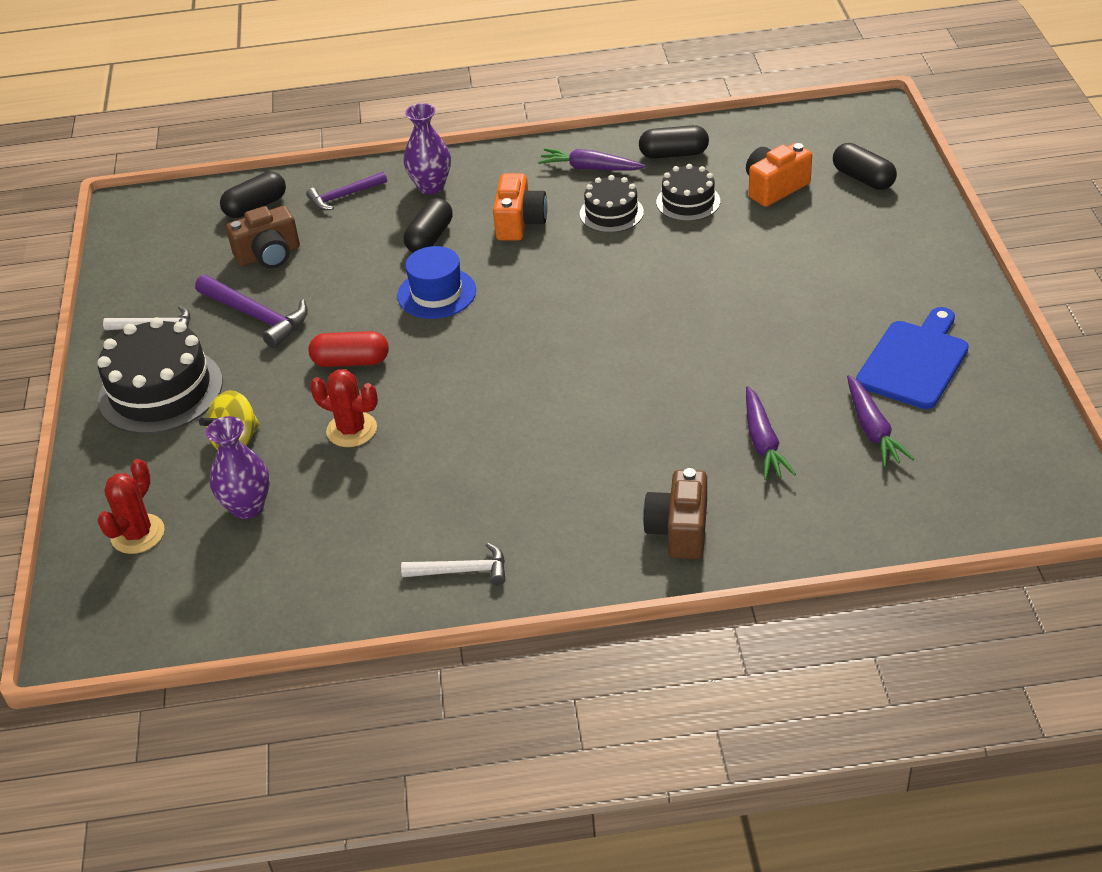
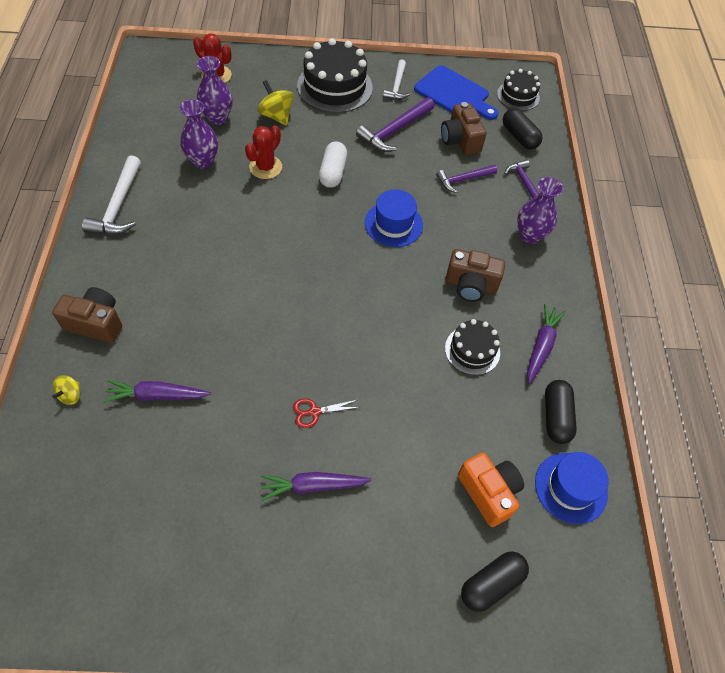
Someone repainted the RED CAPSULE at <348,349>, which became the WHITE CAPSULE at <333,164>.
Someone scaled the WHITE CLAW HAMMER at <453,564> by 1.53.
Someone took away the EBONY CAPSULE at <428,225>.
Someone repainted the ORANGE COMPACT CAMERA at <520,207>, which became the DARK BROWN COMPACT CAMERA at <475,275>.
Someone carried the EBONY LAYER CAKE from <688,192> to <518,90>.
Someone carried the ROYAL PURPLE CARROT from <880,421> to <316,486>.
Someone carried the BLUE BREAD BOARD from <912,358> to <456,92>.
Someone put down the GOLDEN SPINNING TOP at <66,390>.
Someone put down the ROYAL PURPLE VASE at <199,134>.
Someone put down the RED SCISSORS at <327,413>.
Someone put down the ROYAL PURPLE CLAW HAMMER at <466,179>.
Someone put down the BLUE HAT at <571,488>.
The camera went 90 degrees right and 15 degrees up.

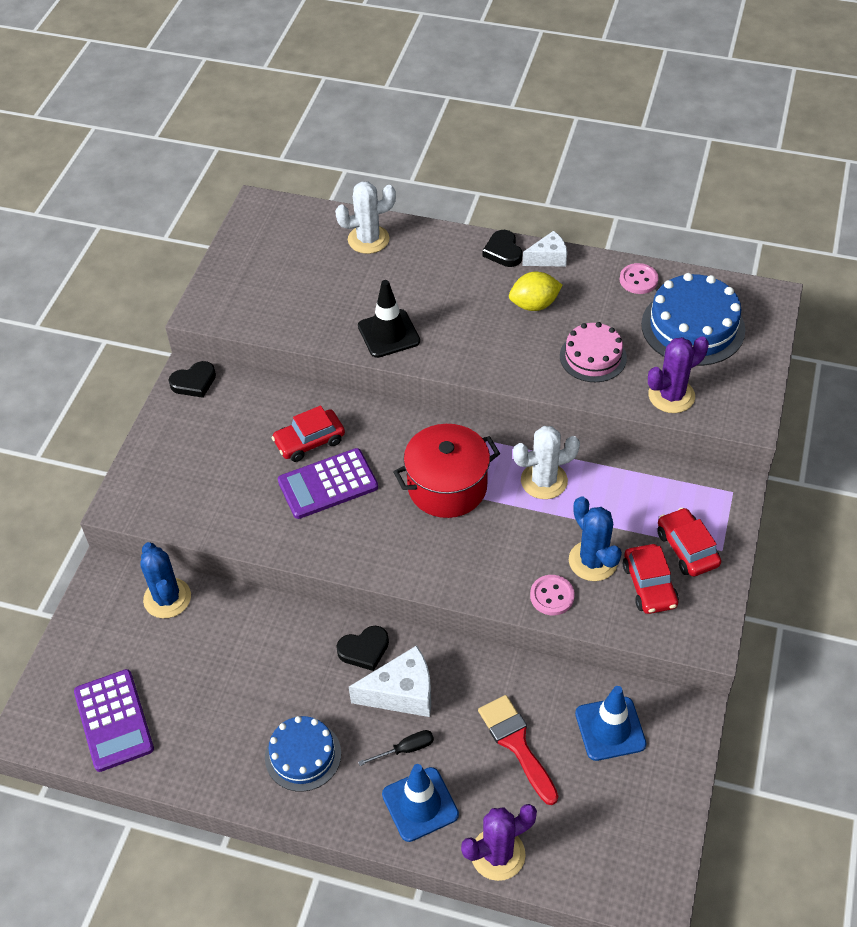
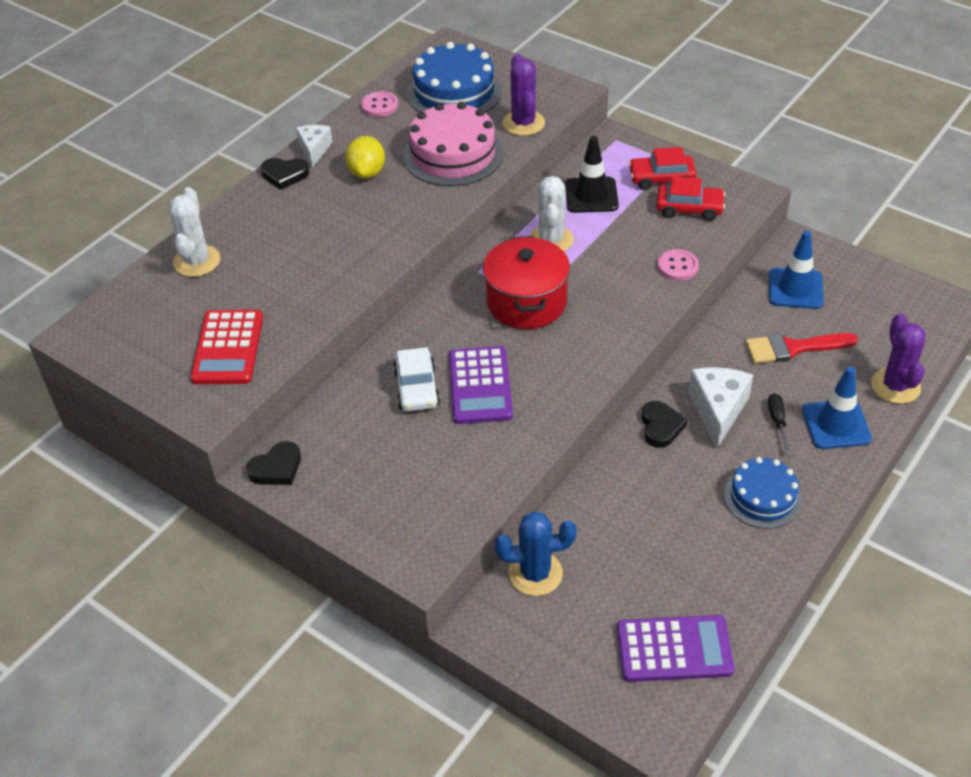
Someone rotated the EBONY HEART at <192,379> by 60 degrees clockwise.
Someone repainted the RED AUTOMOBILE at <308,433>, which became the WHITE AUTOMOBILE at <416,379>.
Someone carried the EBONY ROAD CONE from <389,319> to <592,174>.
Someone scaled the ROSE-PINK LAYER CAKE at <593,352> by 1.56.
Someone took away the BLUE SAGUARO CACTUS at <595,538>.
Someone put down the RED POCKET CALCULATOR at <226,347>.
The camera went 70 degrees left and 5 degrees down.

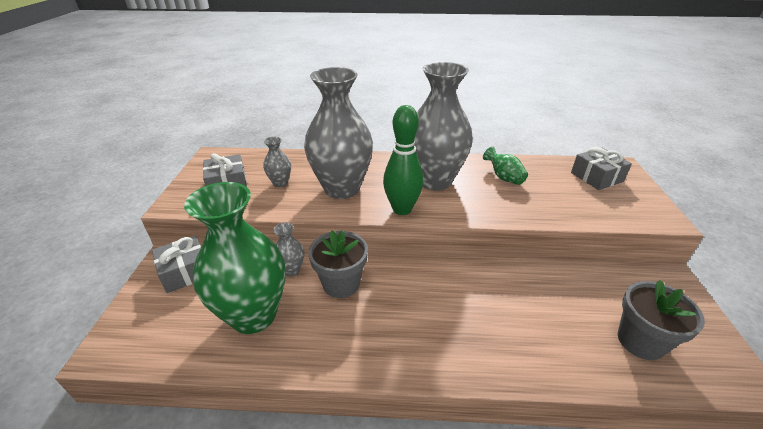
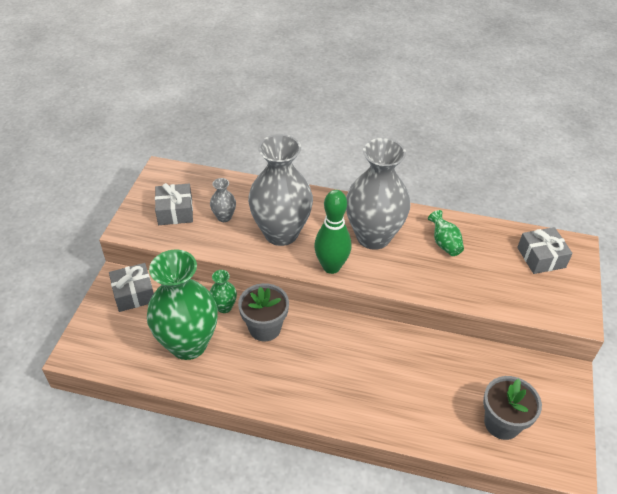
Someone repainted the ASH-GREY VASE at <288,249>, which became the EMERALD VASE at <223,291>.
The camera went 10 degrees right and 10 degrees up.

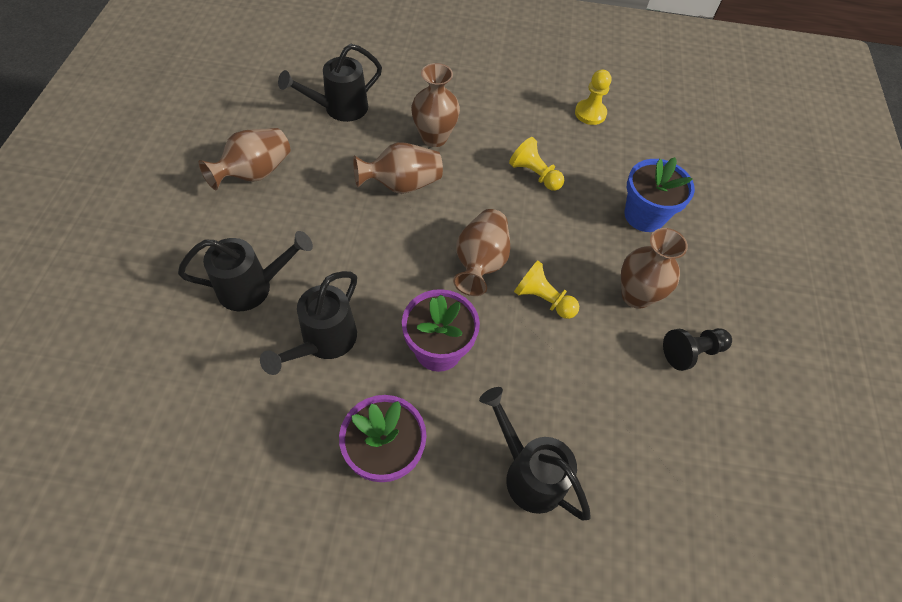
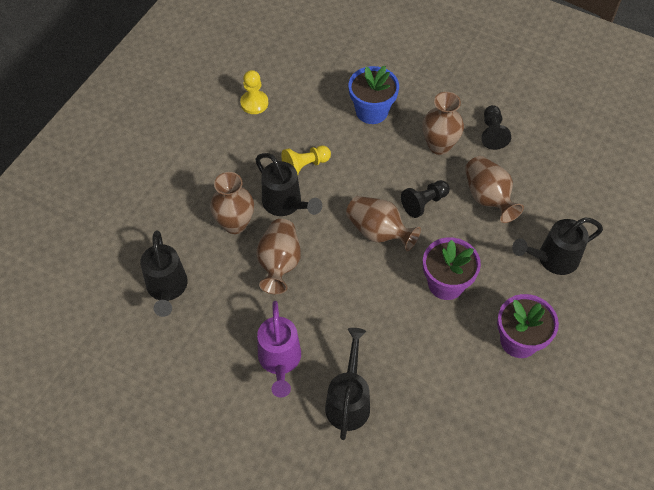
Someone carried the DARK BROWN VASE from <244,159> to <494,189>.
Someone carried the EBONY SPRINKLING CAN from <308,323> to <288,184>.
Someone repainted the GOLDEN PAWN at <546,289>, which became the EBONY PAWN at <425,199>.
Someone put down the ROYAL PURPLE SPRINKLING CAN at <279,349>.
The camera went 65 degrees left and 0 degrees up.

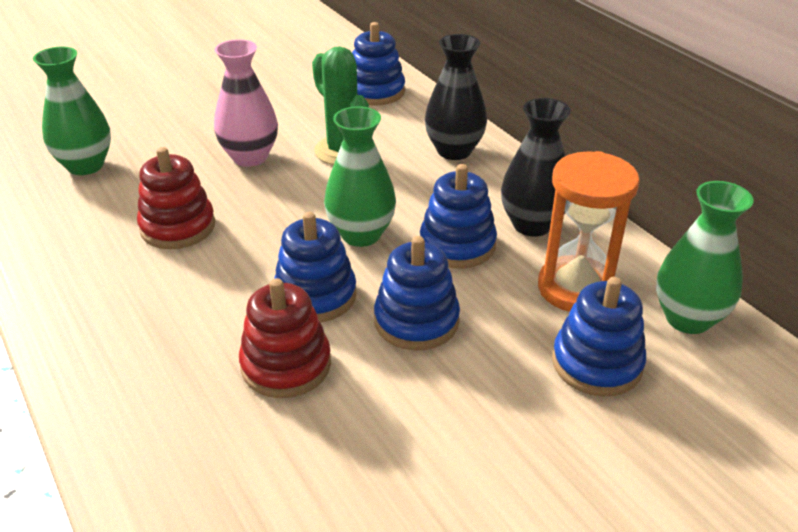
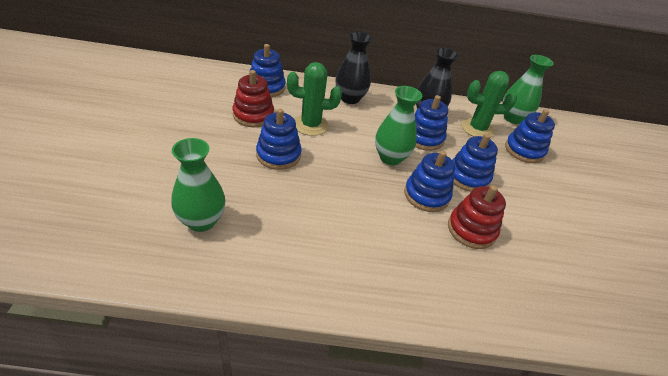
Someone carried the RED STACKING RINGS from <176,198> to <253,98>.
Someone swapped the ROSE-PINK VASE at <246,103> for the BLUE STACKING RINGS at <279,139>.
Someone swapped the ORANGE SAND TIMER at <589,231> for the EMERALD SAGUARO CACTUS at <489,104>.
The camera went 60 degrees left and 5 degrees up.

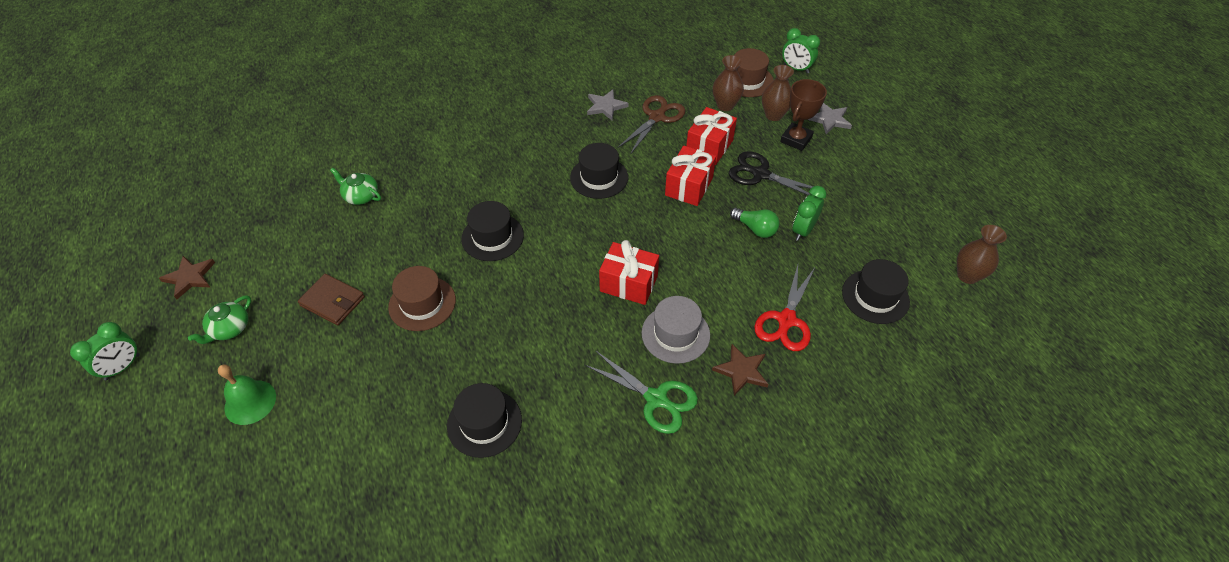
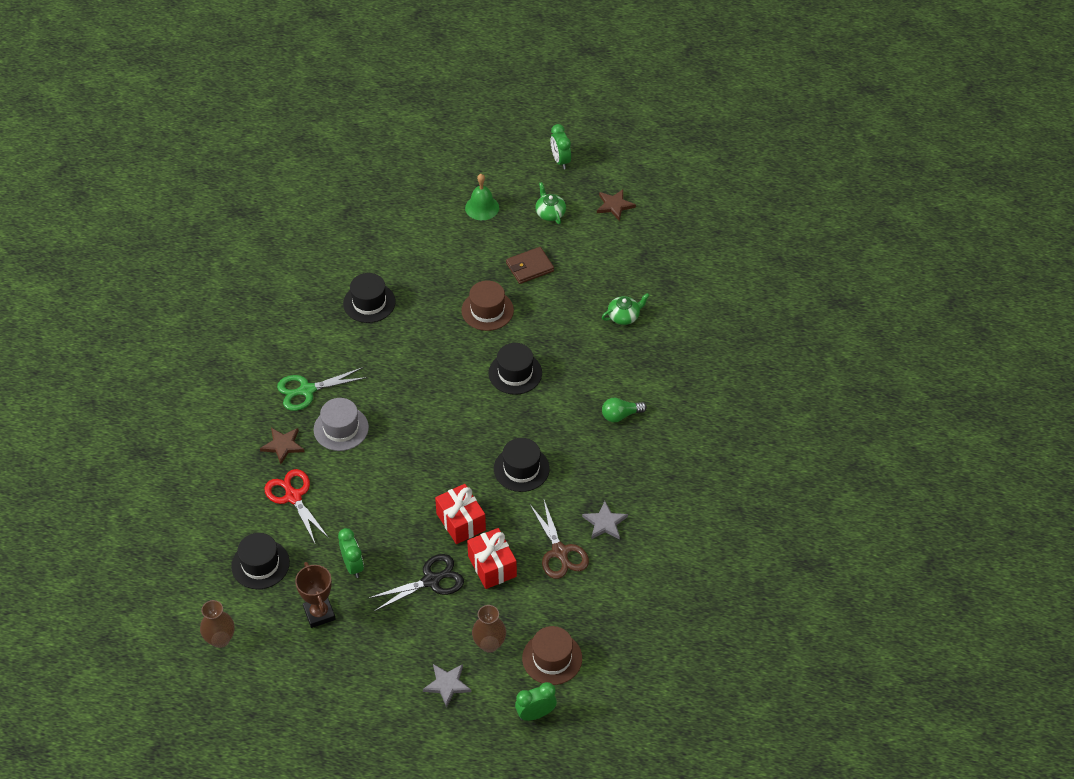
Someone took away the RED PRESENT at <629,272>.
Someone took away the DARK BROWN VASE at <728,83>.
Someone carried the EMERALD BULB from <754,223> to <624,410>.
Someone carried the DARK BROWN PRIZE CUP from <803,115> to <315,595>.
The camera went 125 degrees right and 0 degrees up.

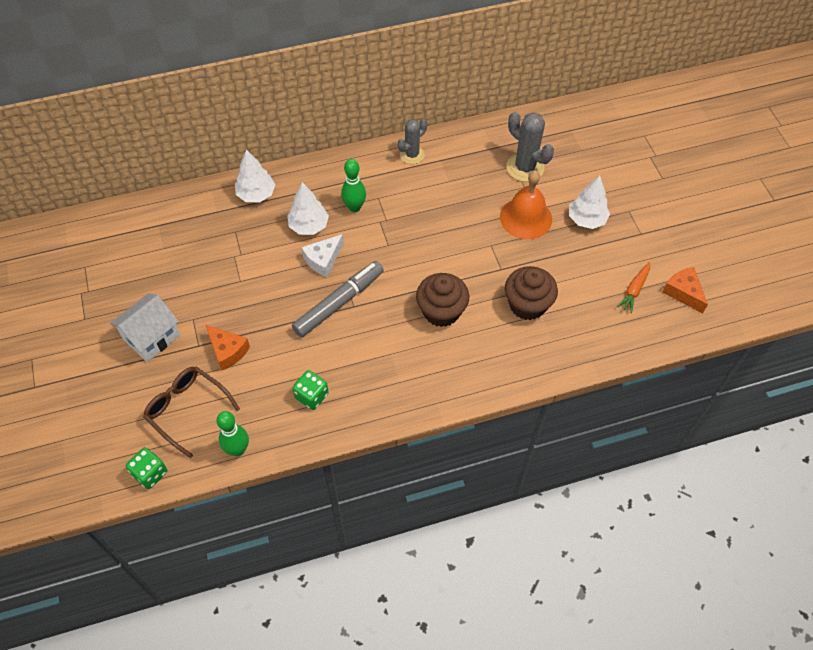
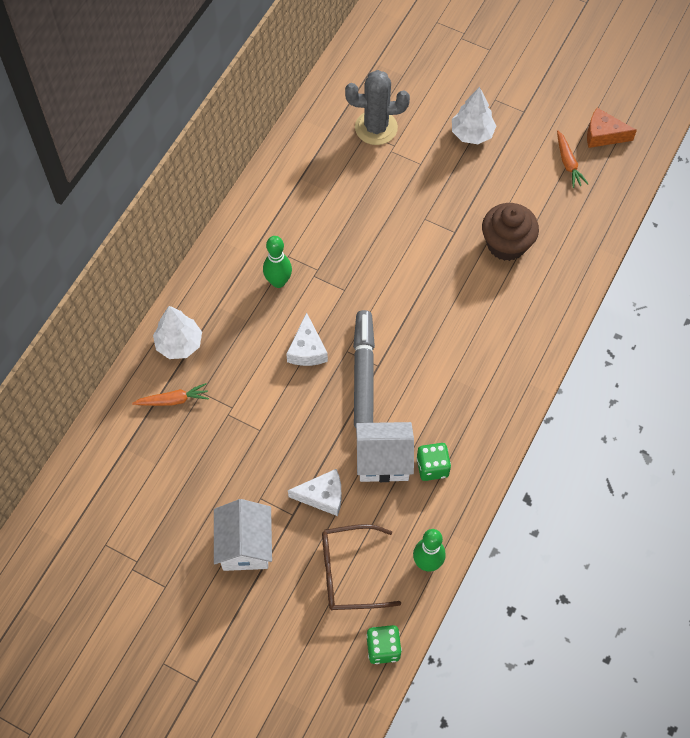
Someone repainted the ORANGE CHEESE at <228,348>, which became the WHITE CHEESE at <314,492>.
Someone took away the WHITE TREE at <308,208>.
Someone took away the ASH-GREY SAGUARO CACTUS at <412,141>.
Someone took away the DARK BROWN FAIRY CAKE at <442,300>.
Someone took away the ORANGE BELL at <526,205>.
Someone put down the ORANGE CARROT at <170,394>.
Someone put down the WHITE HOUSE at <385,452>.
The camera went 45 degrees left and 5 degrees up.

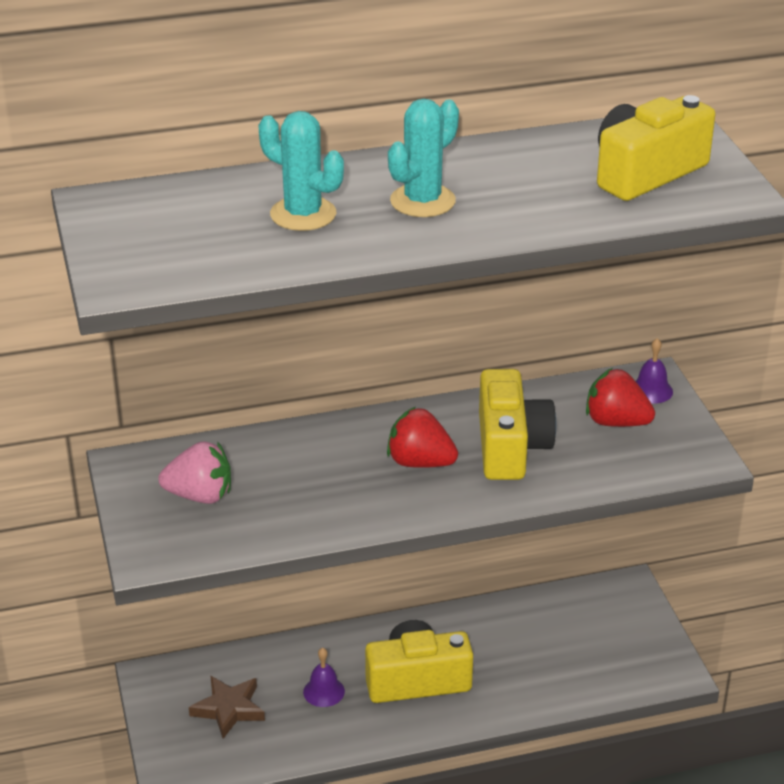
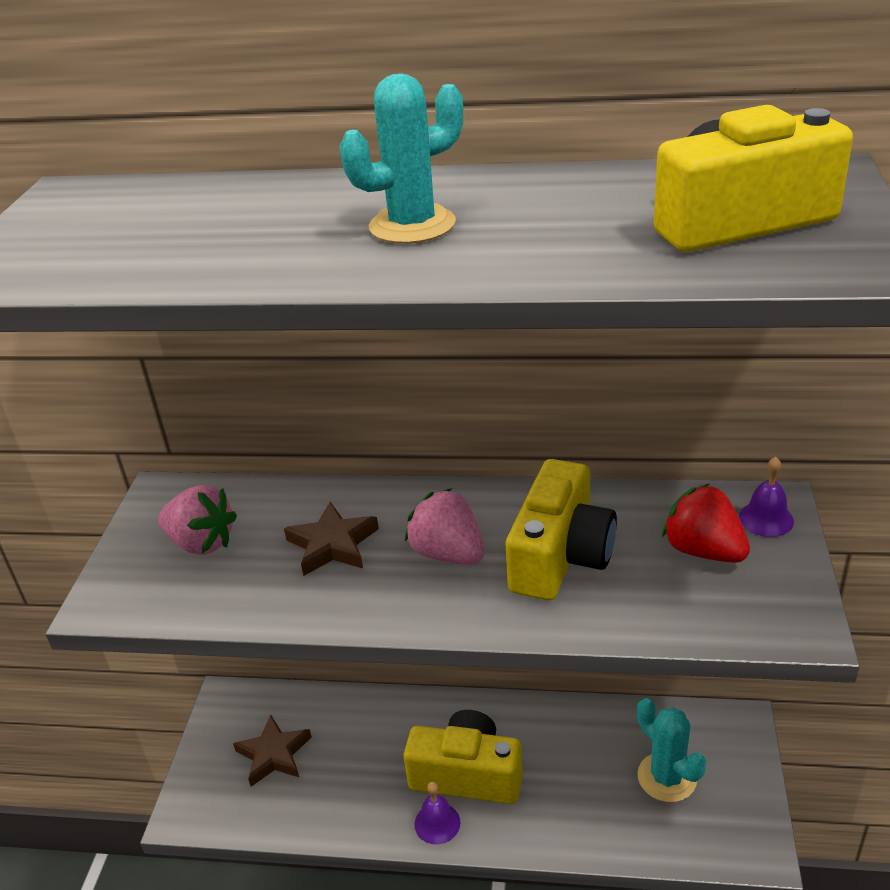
Someone carried the TURQUOISE SAGUARO CACTUS from <301,171> to <671,750>.
Someone carried the ROYAL PURPLE BELL from <324,677> to <437,813>.
Someone repainted the RED TOY STRAWBERRY at <422,437>, which became the ROSE-PINK TOY STRAWBERRY at <444,526>.
Someone put down the DARK BROWN STAR SHAPE at <331,539>.
The camera went 25 degrees right and 0 degrees up.

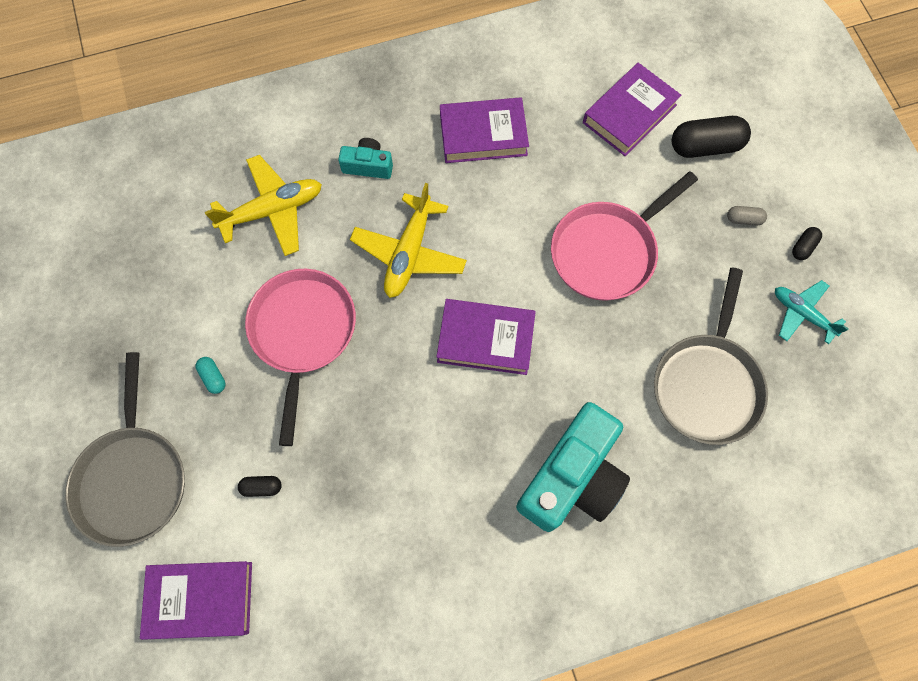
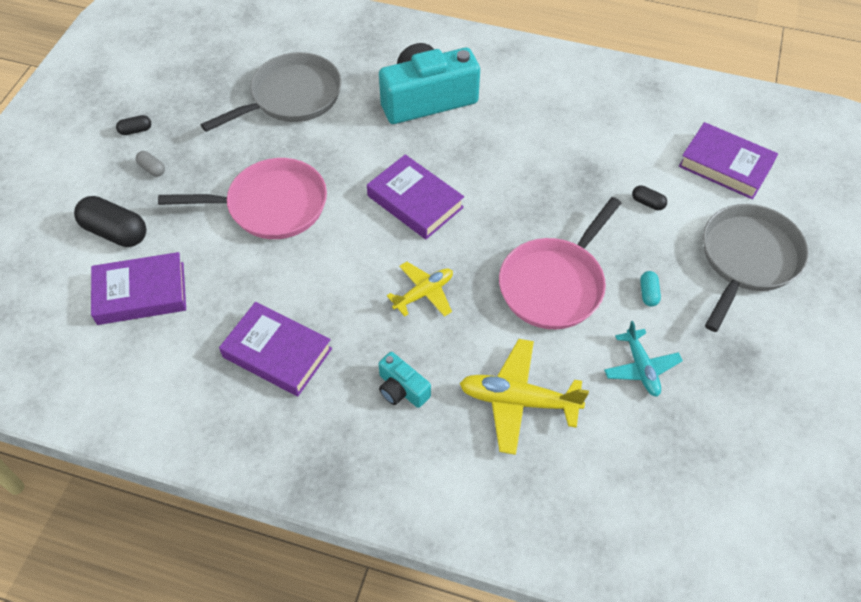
Someone scaled the GOLDEN PLANE at <408,240> by 0.64.
Someone carried the TURQUOISE PLANE from <812,312> to <643,359>.
The camera went 145 degrees left and 15 degrees down.

